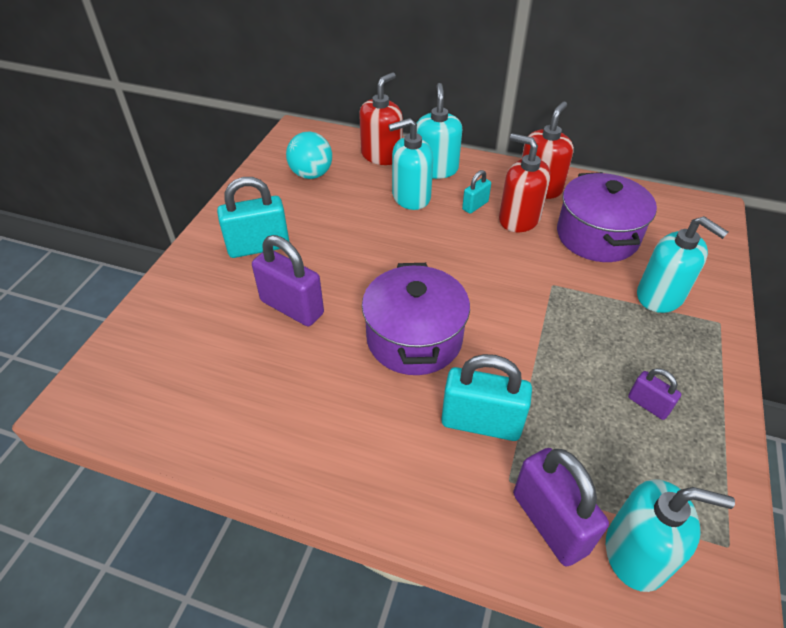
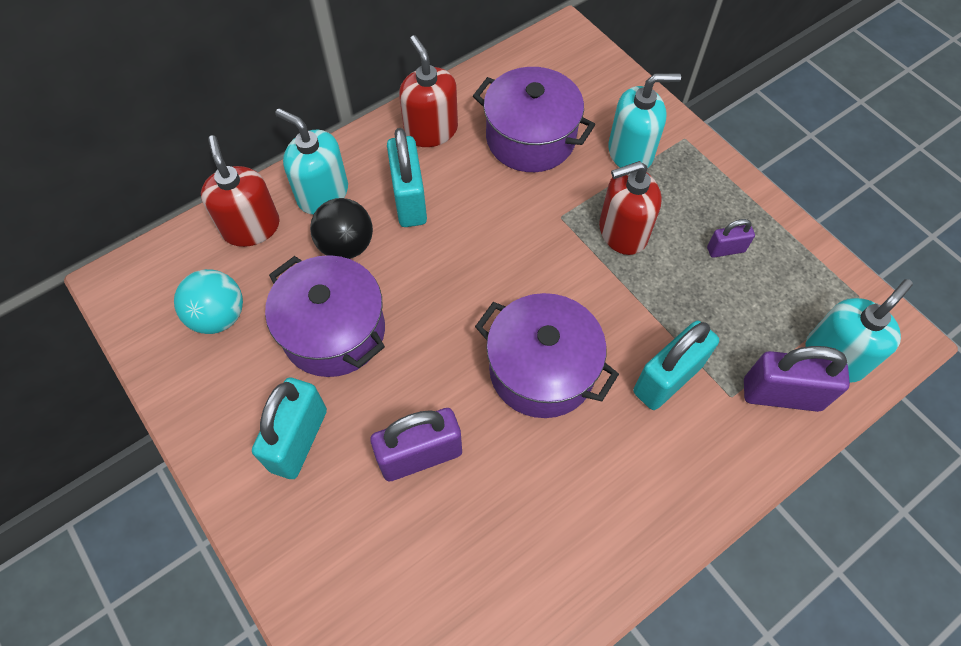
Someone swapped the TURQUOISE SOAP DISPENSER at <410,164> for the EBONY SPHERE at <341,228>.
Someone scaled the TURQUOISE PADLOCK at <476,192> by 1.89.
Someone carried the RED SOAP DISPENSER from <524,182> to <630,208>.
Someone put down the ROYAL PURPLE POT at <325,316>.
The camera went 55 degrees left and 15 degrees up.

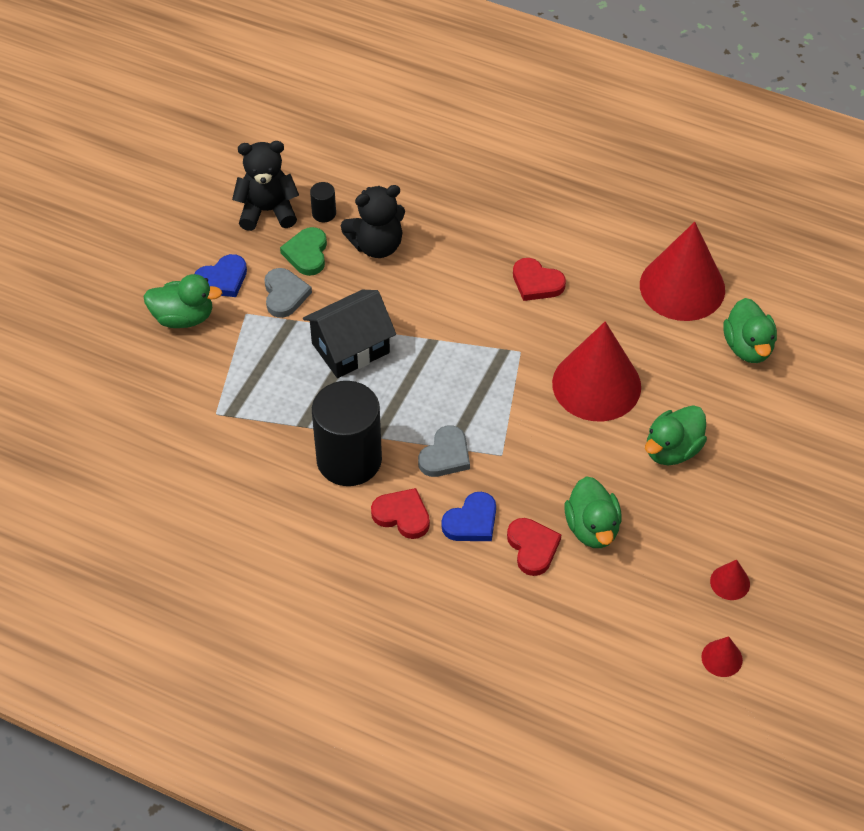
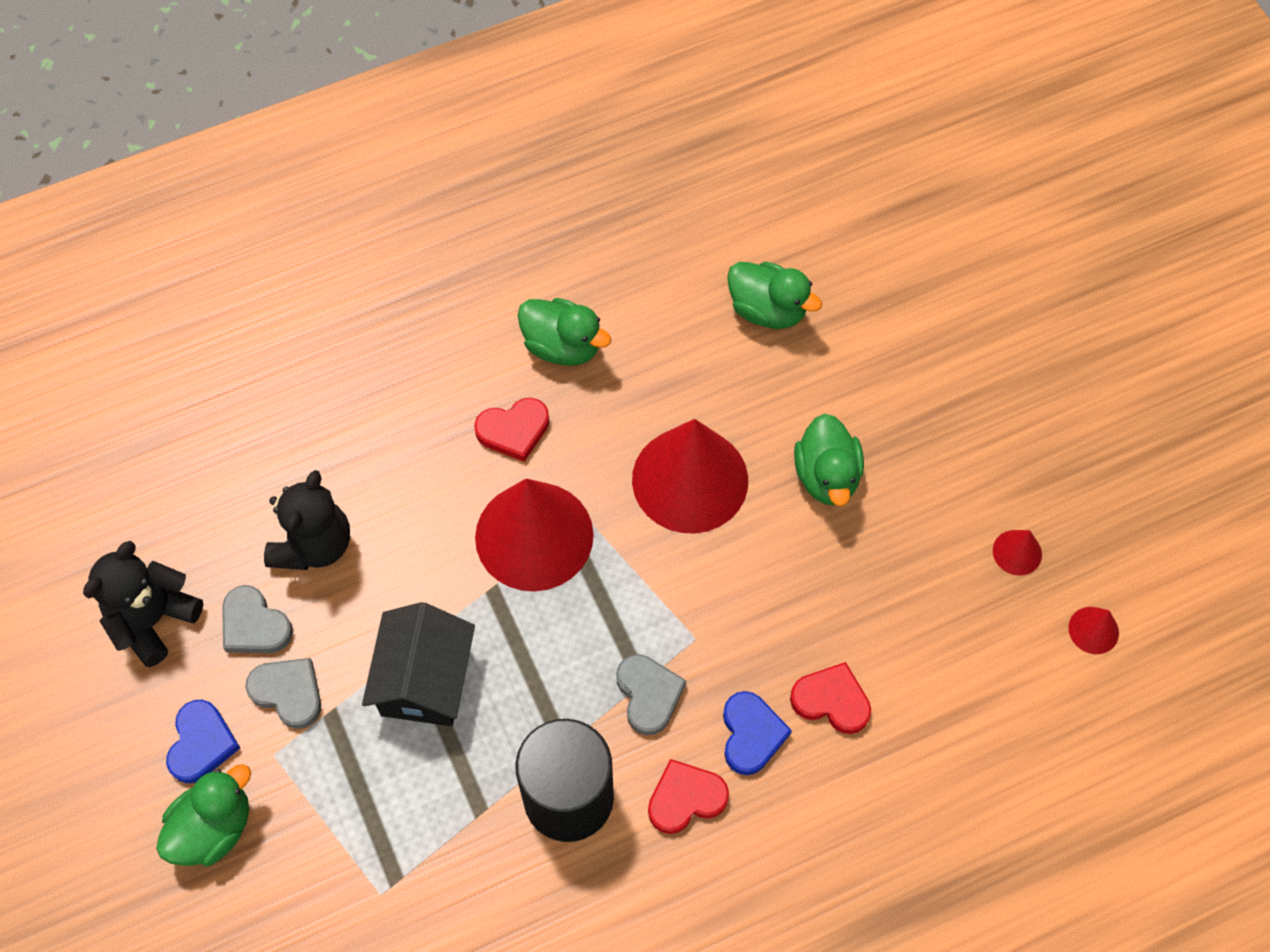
Someone repainted the EMERALD HEART at <303,251>, which became the ASH-GREY HEART at <257,619>.
Someone took away the EBONY CYLINDER SHAPE at <323,202>.
Someone carried the EMERALD DUCK from <593,512> to <564,332>.
Someone carried the RED SOLID CONE from <682,271> to <534,535>.
The camera went 50 degrees left and 10 degrees up.

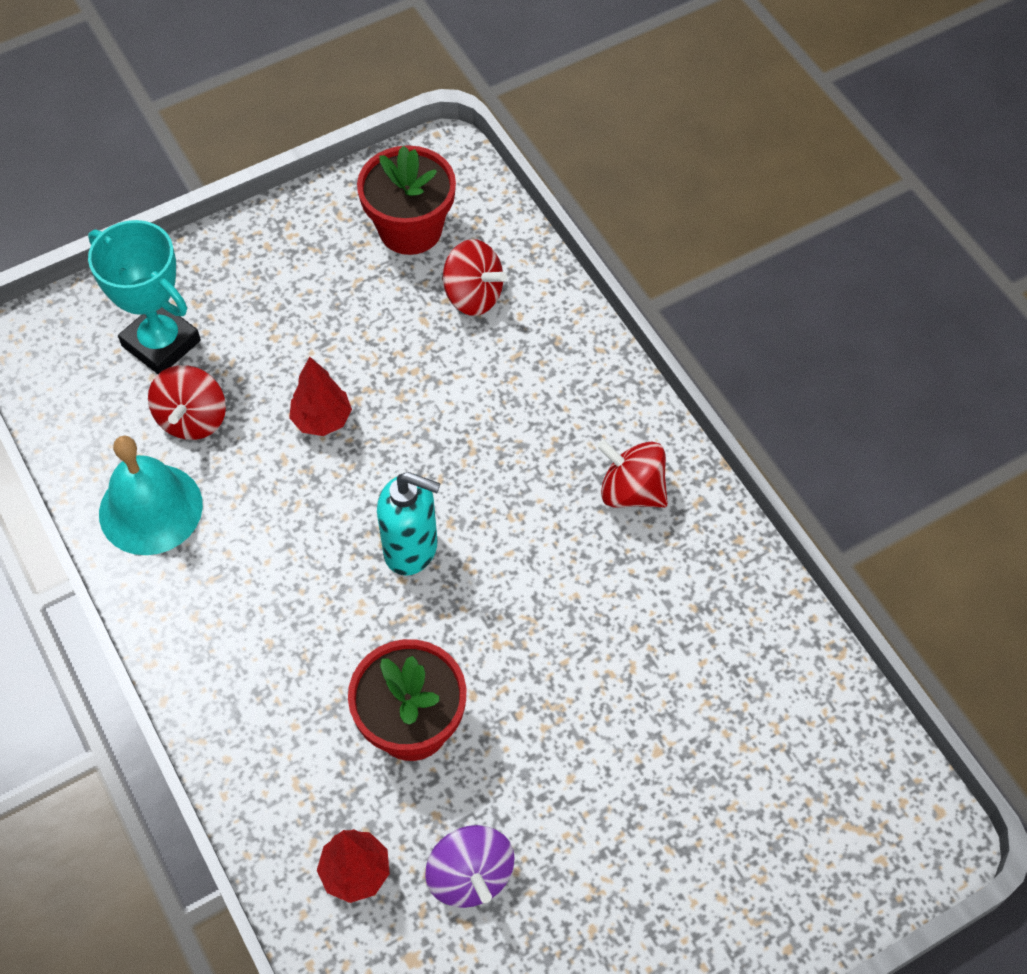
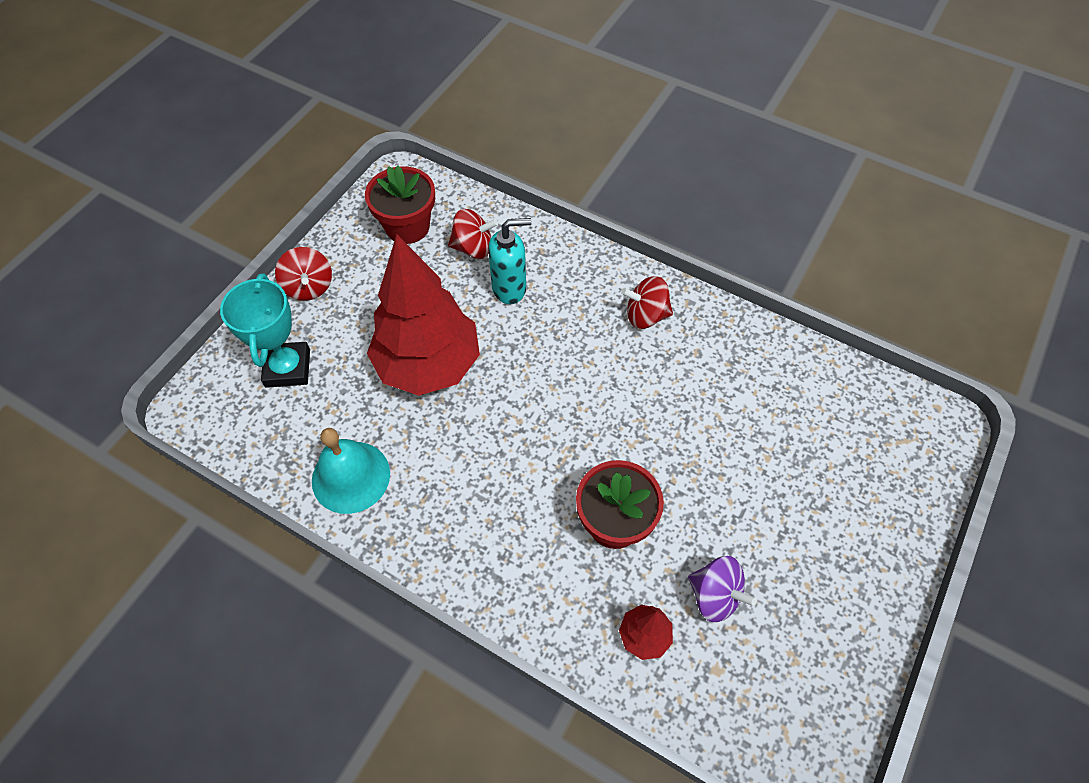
Someone rotated the TURQUOISE PRIZE CUP at <144,297> by 75 degrees clockwise.
Someone carried the RED SPINNING TOP from <187,402> to <303,274>.
Someone scaled the RED TREE at <320,396> by 2.41.
Someone carried the TURQUOISE SOAP DISPENSER from <409,524> to <509,261>.
The camera went 30 degrees left and 0 degrees up.

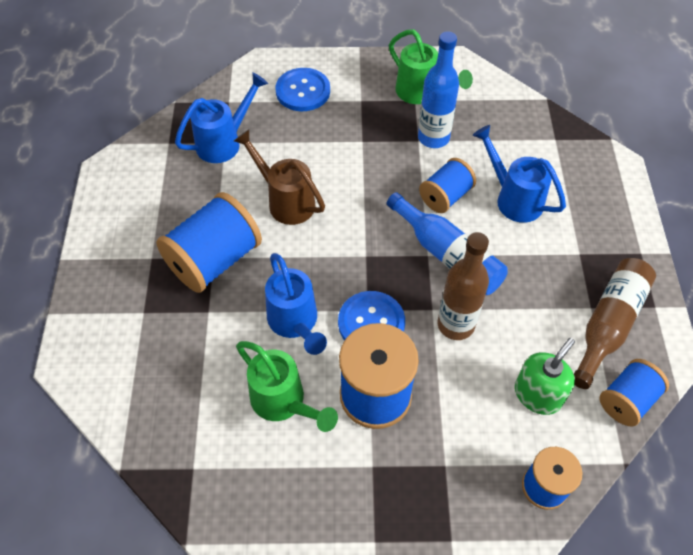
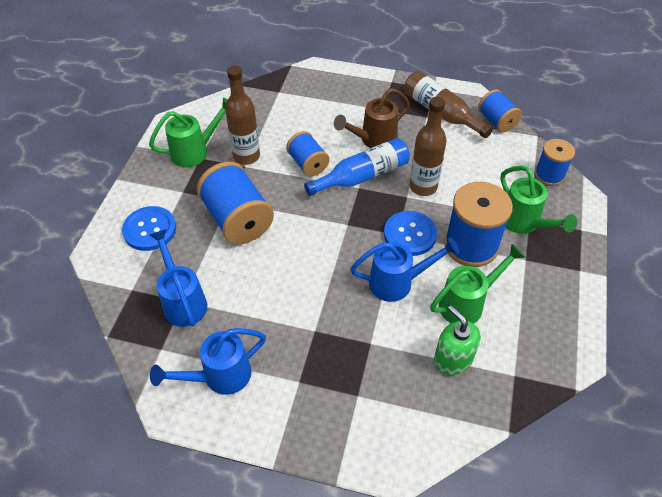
Someone carried the BLUE REEL OF THREAD from <209,242> to <235,203>.
Someone carried the DARK BROWN SPRINKLING CAN from <279,177> to <372,118>.
Someone repainted the BLUE BOTTLE at <438,89>, which became the DARK BROWN BOTTLE at <242,115>.
Someone carried the BLUE SPRINKLING CAN from <519,174> to <208,361>.
Someone carried the EMERALD SOAP DISPENSER from <545,376> to <457,340>.
Someone put down the EMERALD SPRINKLING CAN at <538,199>.
The camera went 75 degrees left and 5 degrees down.

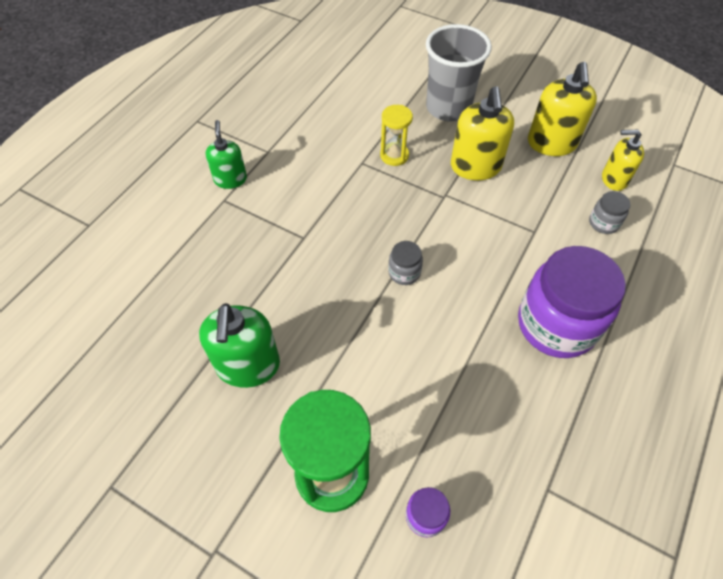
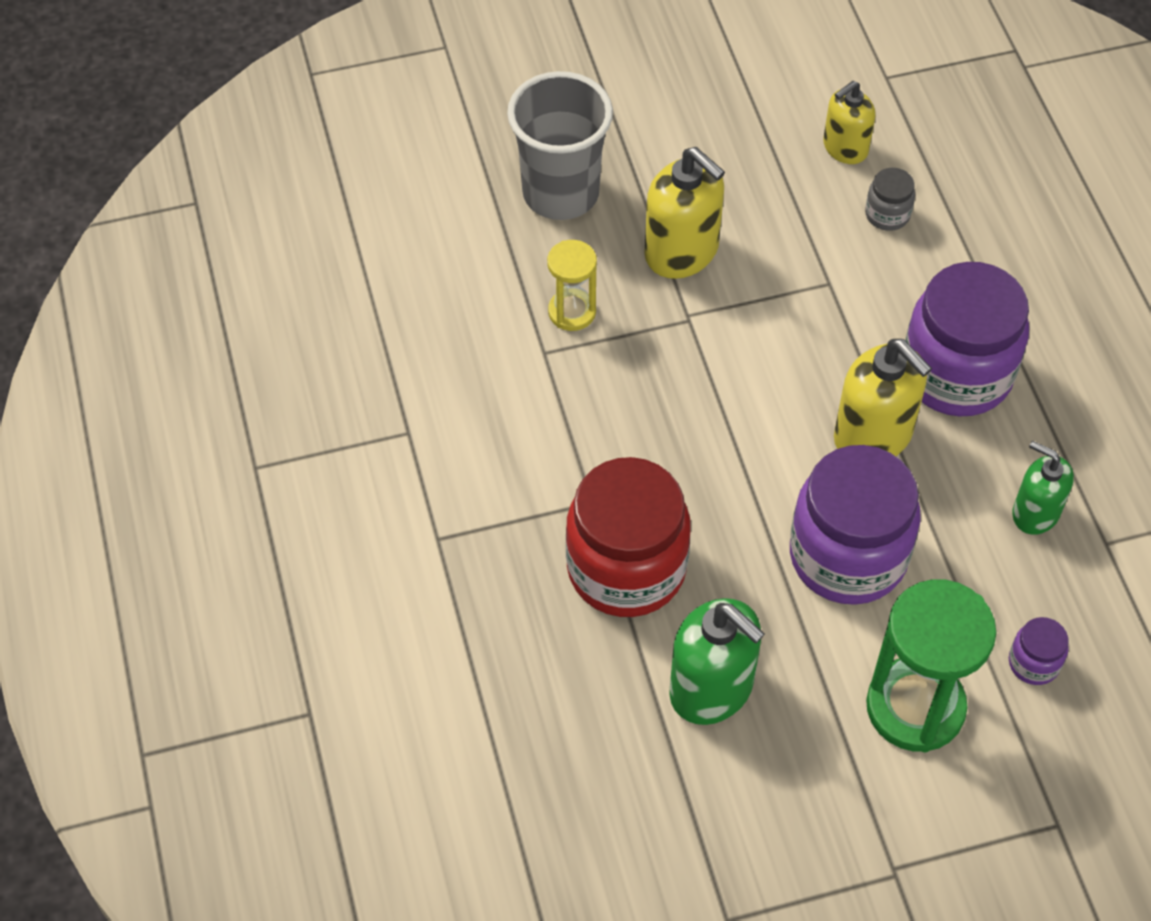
Someone carried the EMERALD SOAP DISPENSER from <226,154> to <1043,488>.
Someone took away the ASH-GREY JAR at <405,263>.
Someone carried the GOLDEN SOAP DISPENSER from <562,109> to <883,397>.
Someone put down the RED JAR at <628,537>.
Someone put down the ROYAL PURPLE JAR at <855,525>.
The camera went 45 degrees left and 0 degrees up.

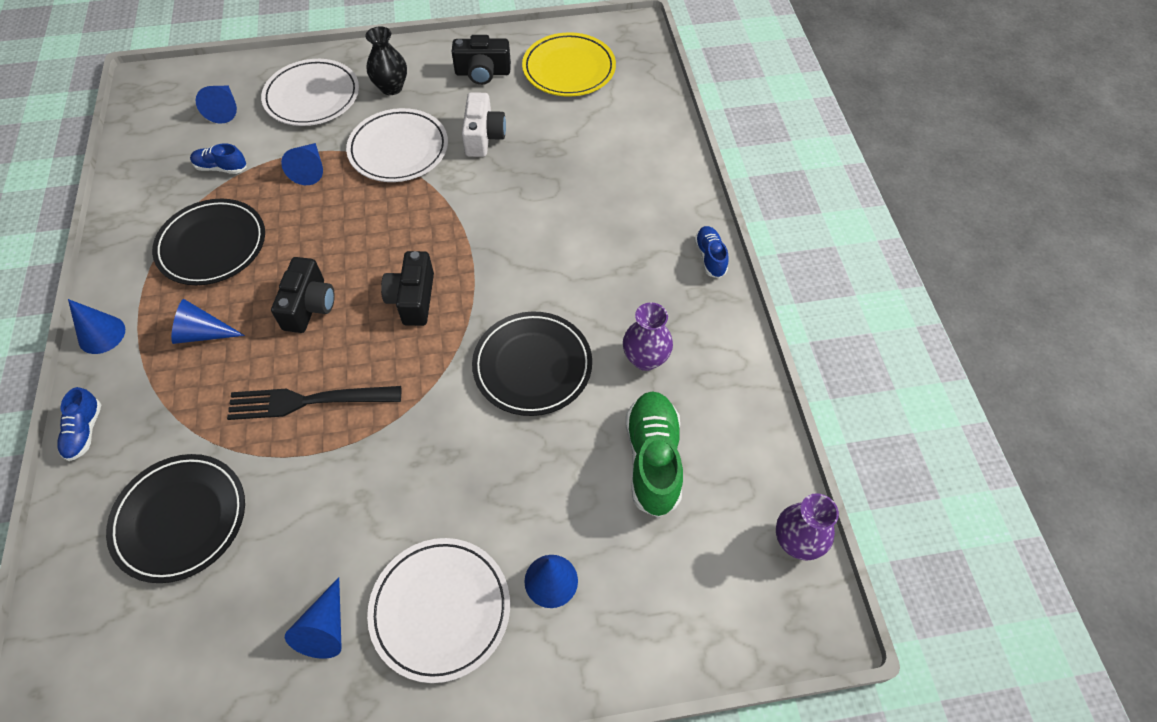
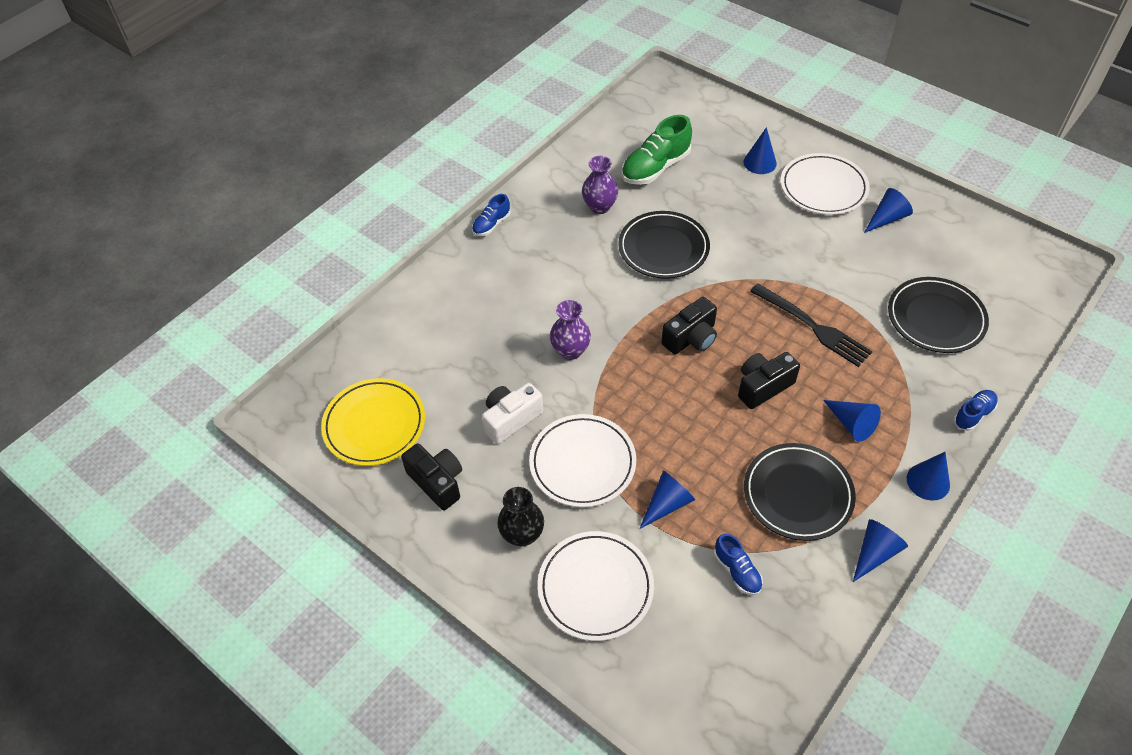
Someone carried the BLUE SOLID CONE from <216,105> to <880,550>.
Someone carried the ROYAL PURPLE VASE from <807,526> to <570,330>.
The camera went 130 degrees left and 5 degrees down.

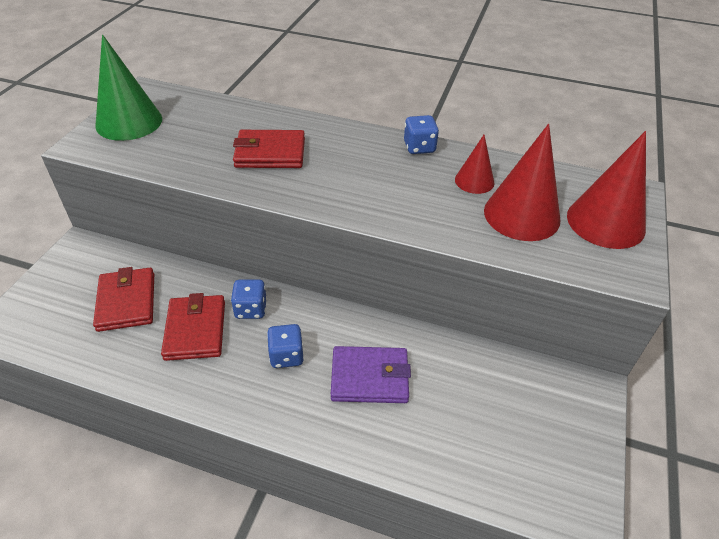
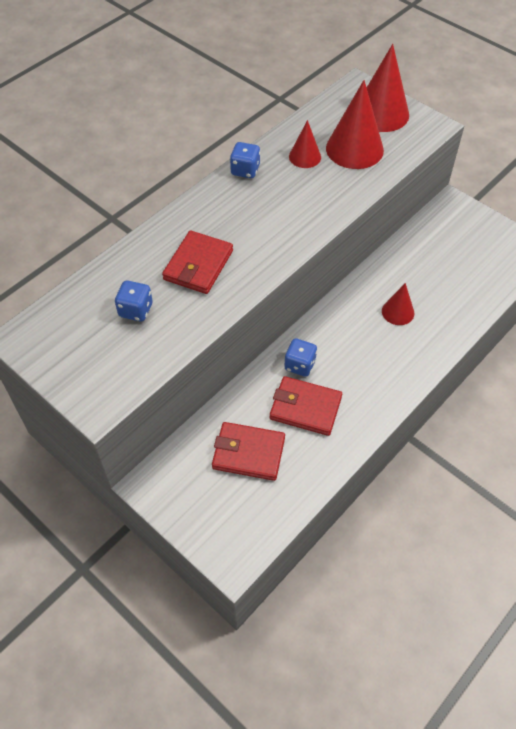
Someone took away the EMERALD SOLID CONE at <128,88>.
Someone carried the BLUE DICE from <285,346> to <134,301>.
Someone swapped the ROYAL PURPLE BILLFOLD at <371,374> for the RED SOLID CONE at <398,304>.
The camera went 65 degrees left and 10 degrees up.

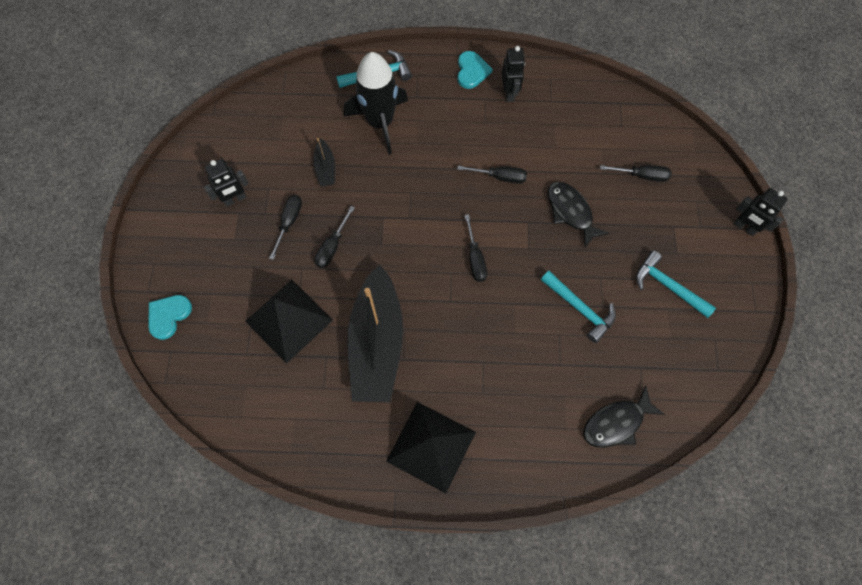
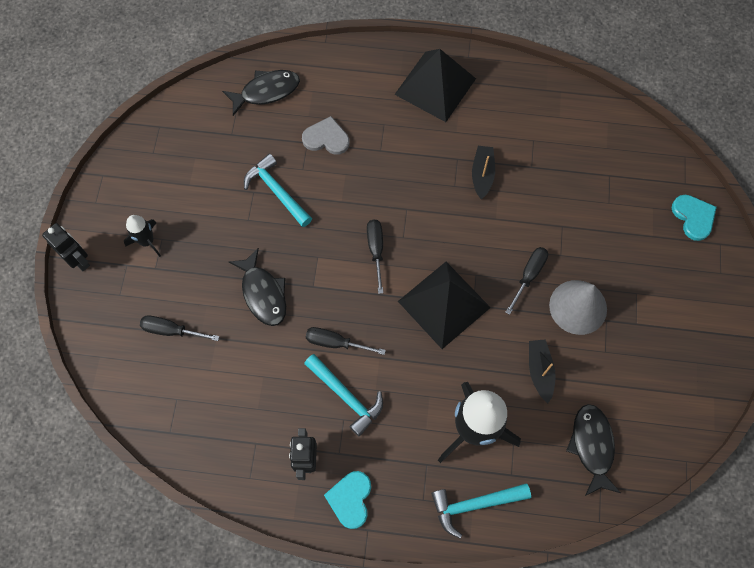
Someone rotated the TURQUOISE HEART at <170,317> by 60 degrees counterclockwise.
Someone took away the EBONY TOY ROBOT at <226,183>.
Someone carried the EBONY PYRAMID from <289,322> to <444,305>.
Someone swapped the EBONY SCREWDRIVER at <285,227> for the ASH-GREY SOLID CONE at <578,307>.
Someone scaled the EBONY TOY BOAT at <375,333> by 0.43.
Someone carried the TURQUOISE CLAW HAMMER from <676,284> to <343,395>.
Someone put down the EBONY SPACESHIP at <142,236>.
Someone put down the ASH-GREY HEART at <325,135>.
Someone put down the EBONY FISH at <593,450>.
The camera went 175 degrees left and 0 degrees up.

